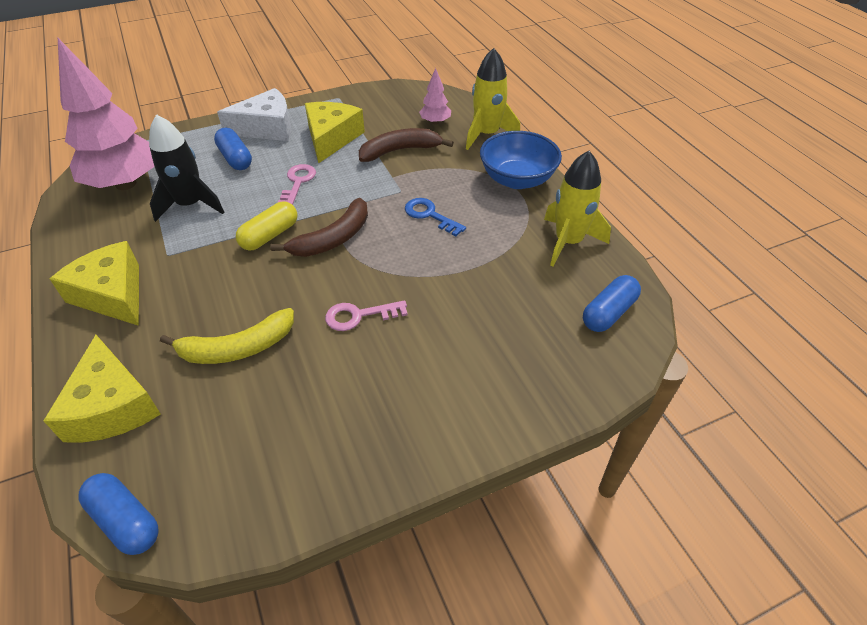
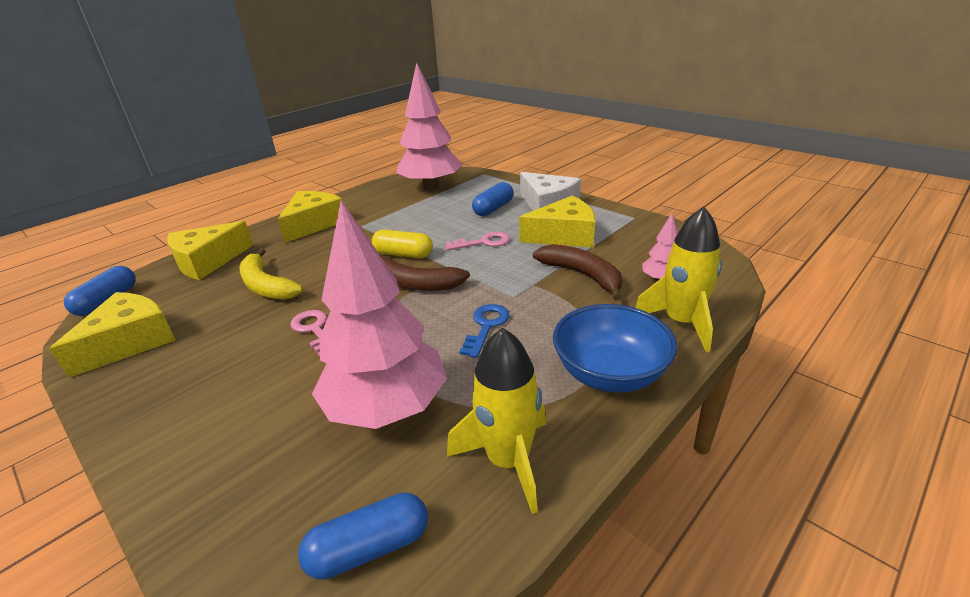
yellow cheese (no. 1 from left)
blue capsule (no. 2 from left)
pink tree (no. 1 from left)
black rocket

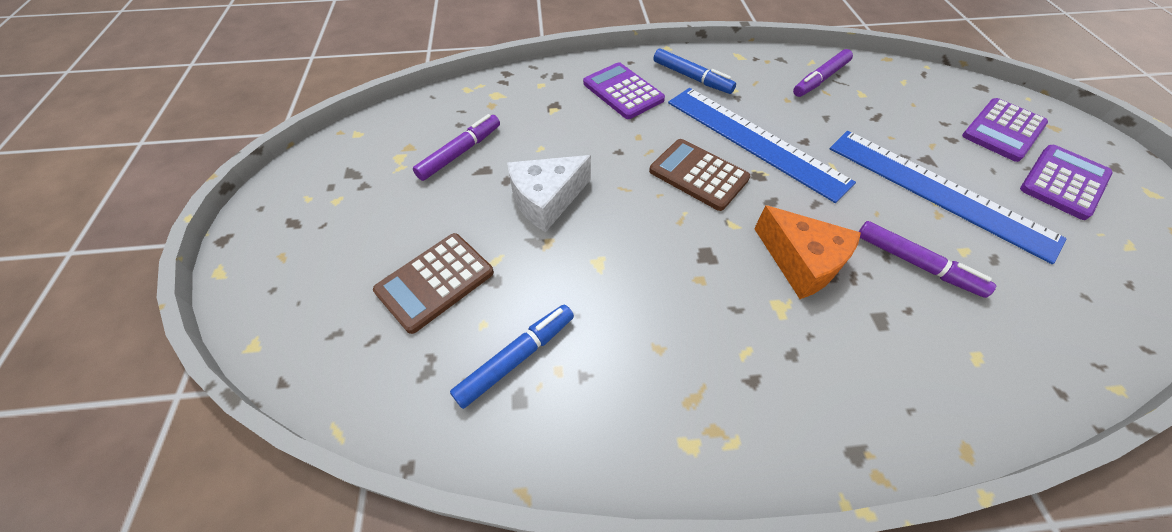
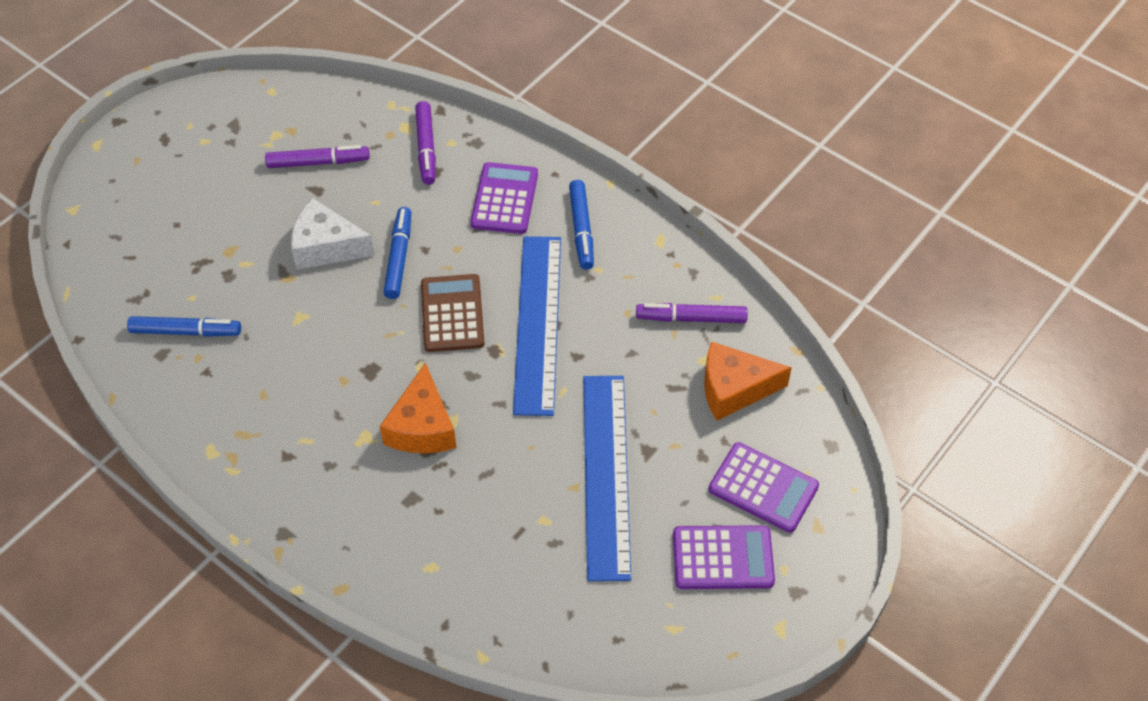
blue marker (no. 2 from left)
purple marker (no. 2 from left)
orange cheese (no. 2 from left)
purple calculator (no. 3 from left)
brown calculator (no. 1 from left in the first image)

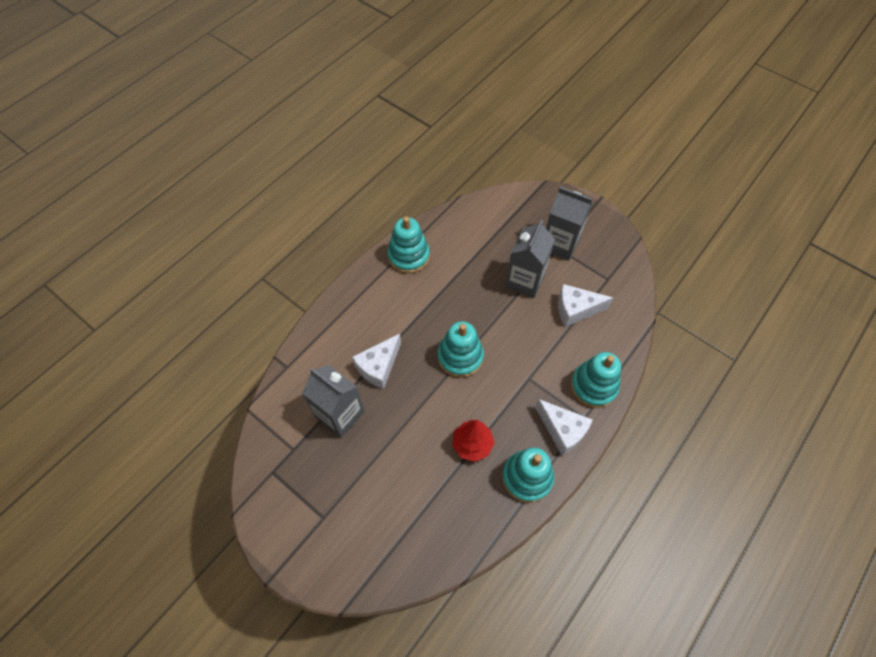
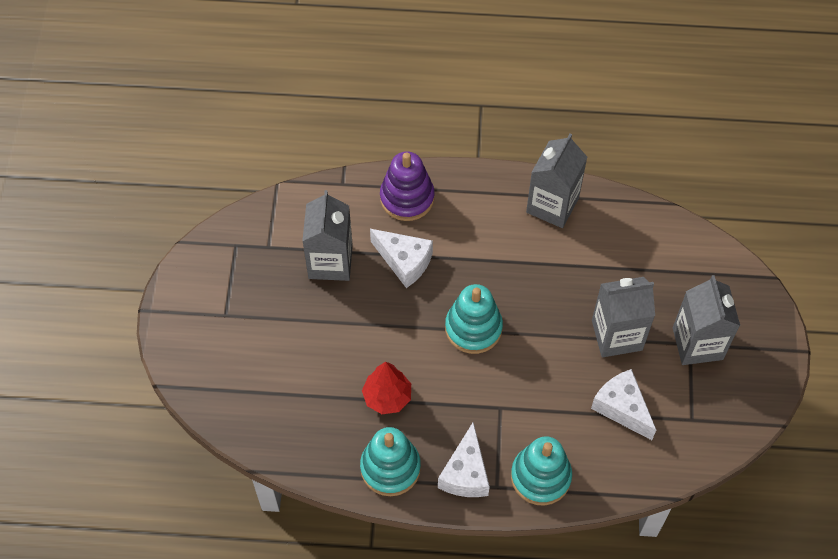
white cheese (no. 1 from left)
purple stacking toy
grey carton (no. 2 from left)

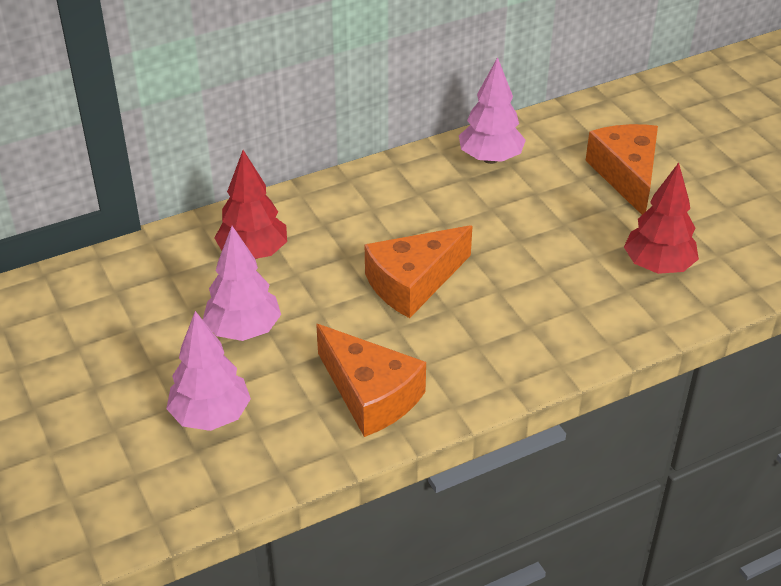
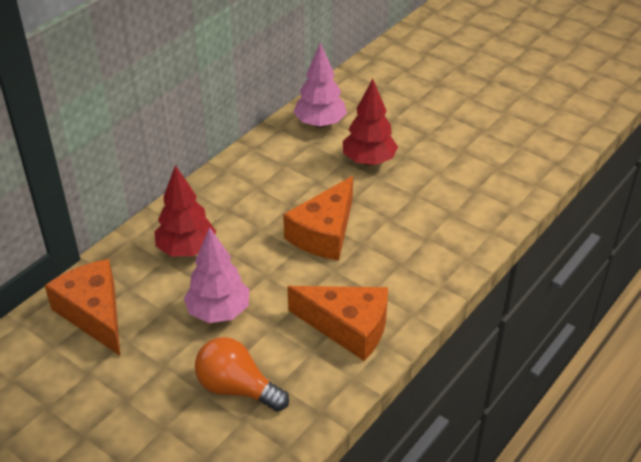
orange cheese (no. 1 from left)
orange light bulb
red tree (no. 2 from left)

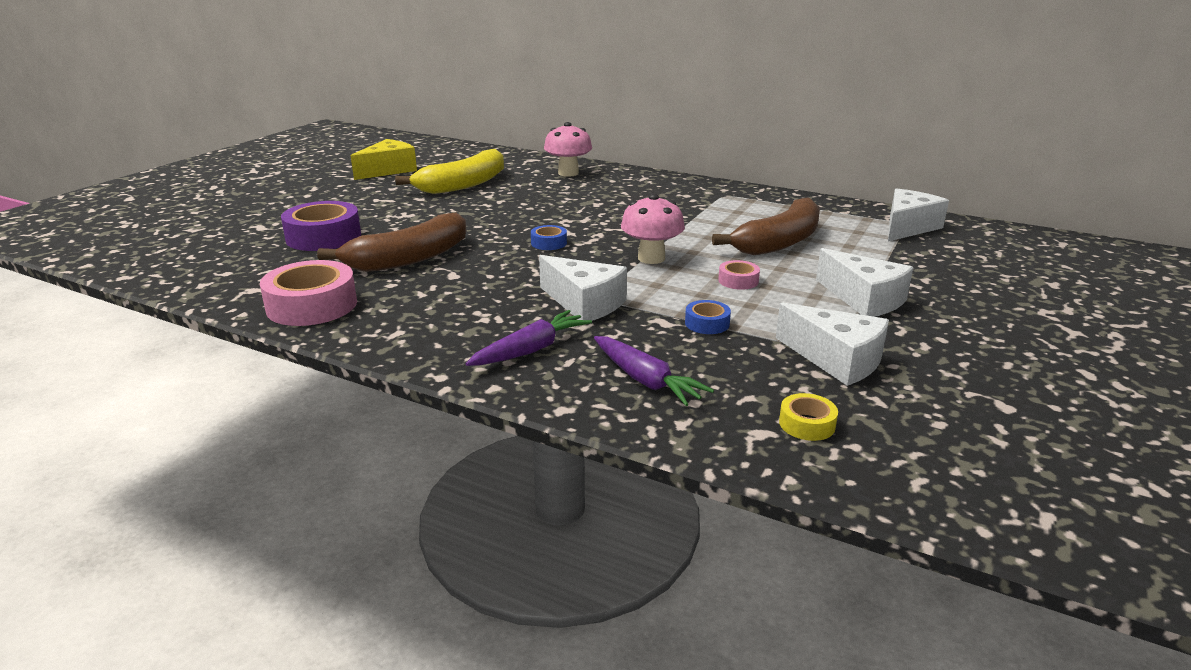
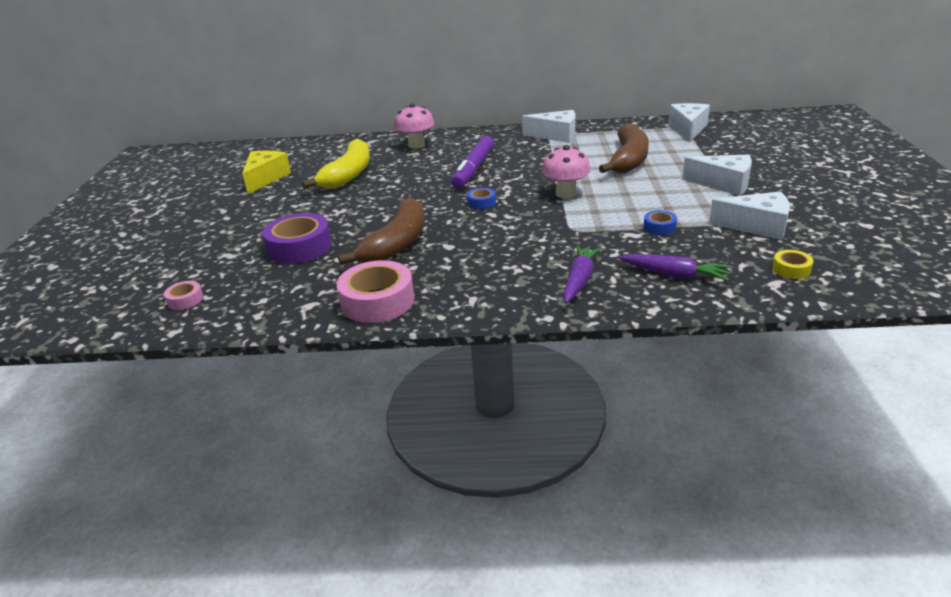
pink tape (no. 1 from left)
purple marker
white cheese (no. 1 from left)

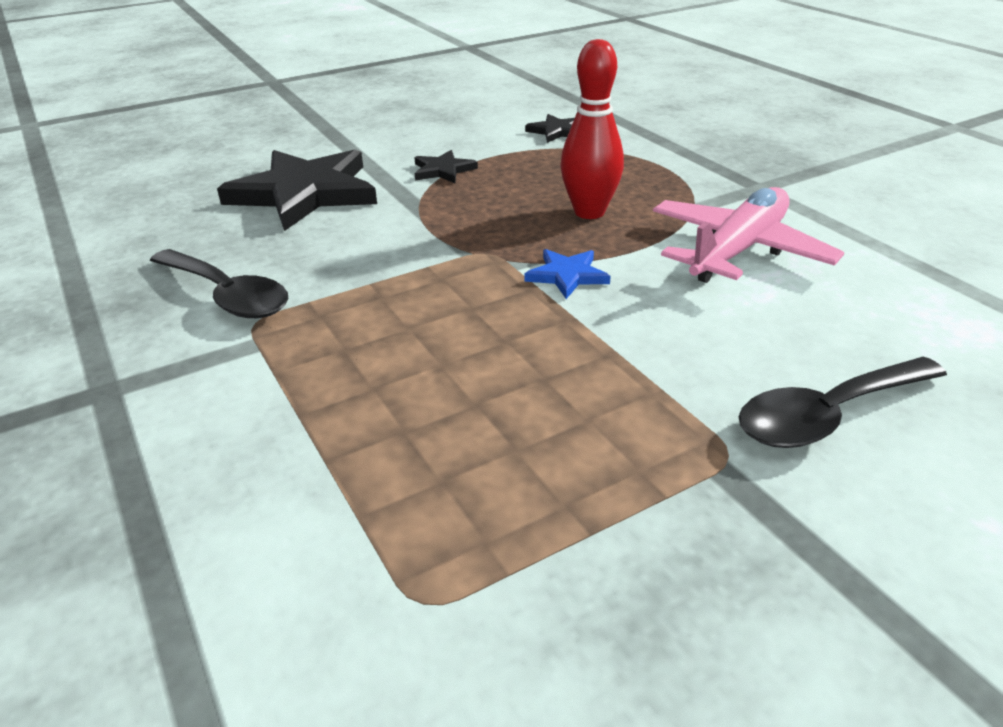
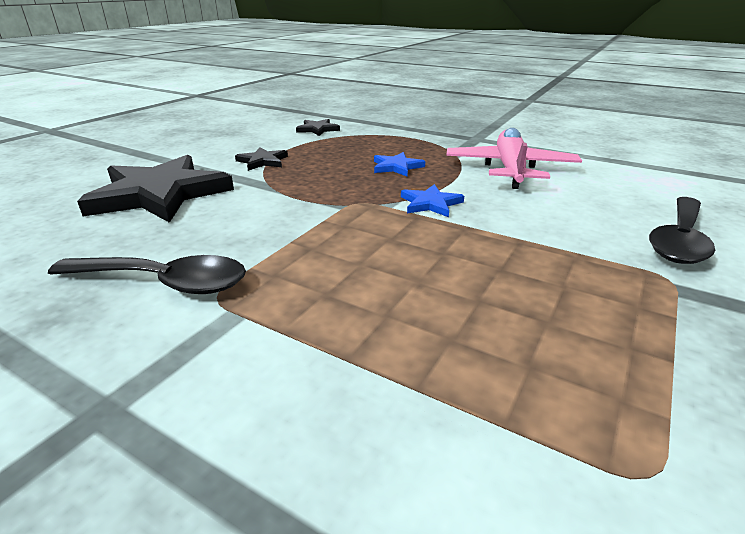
blue star (no. 1 from left)

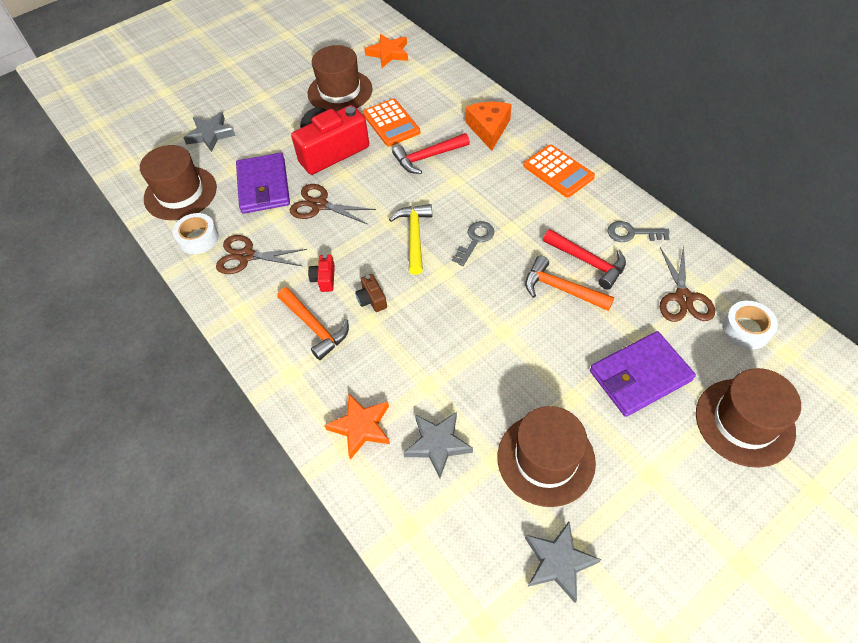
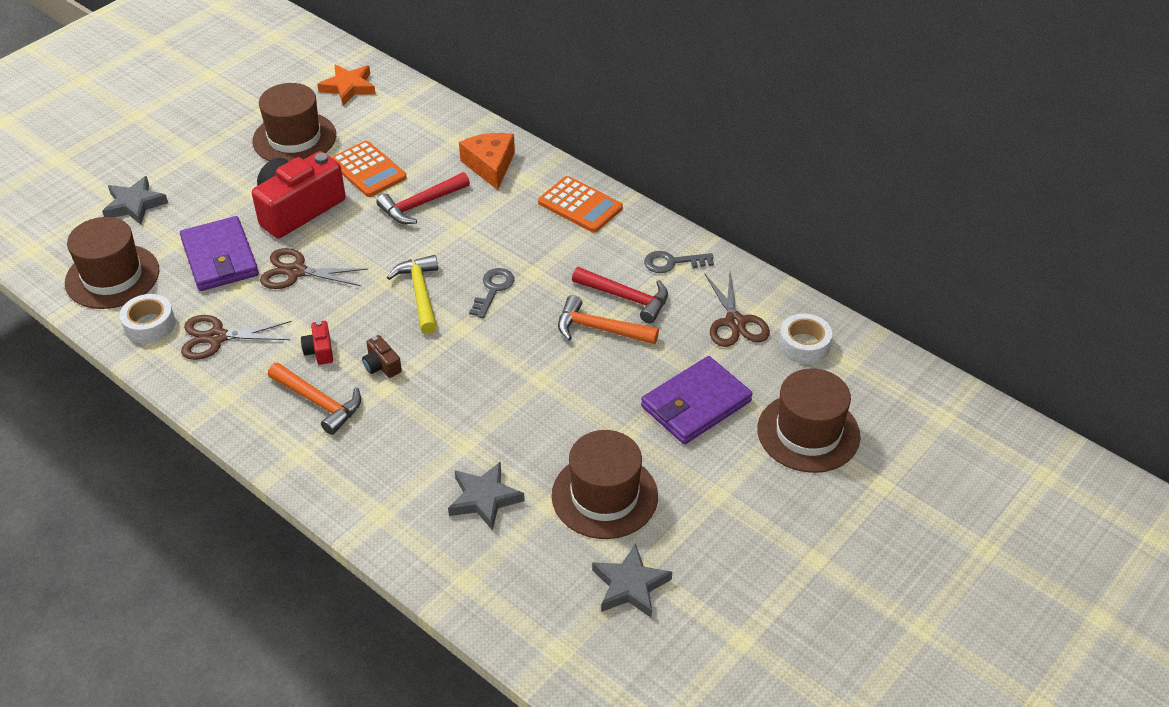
orange star (no. 1 from left in the first image)

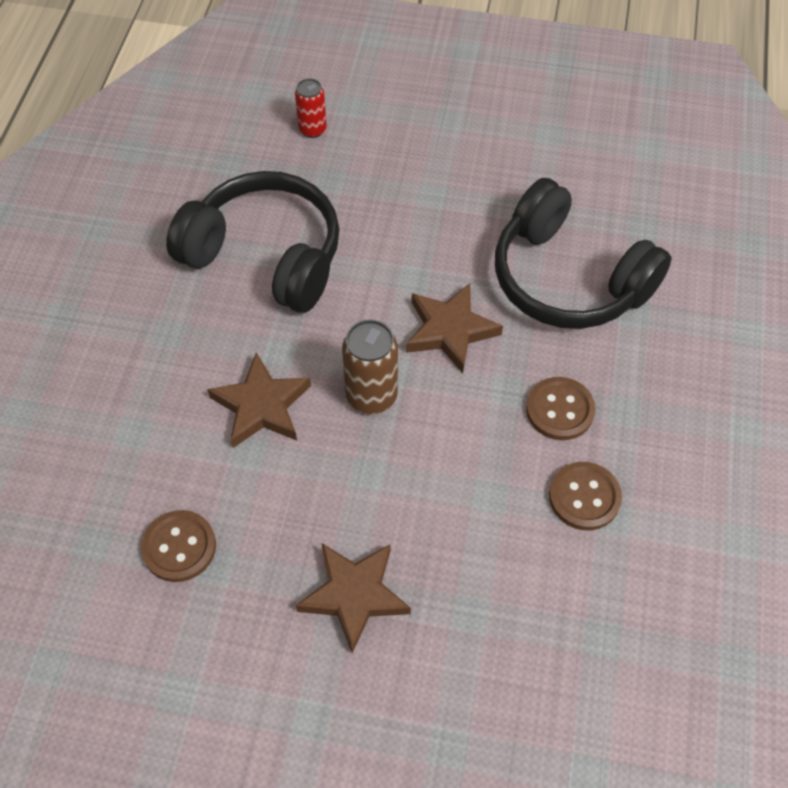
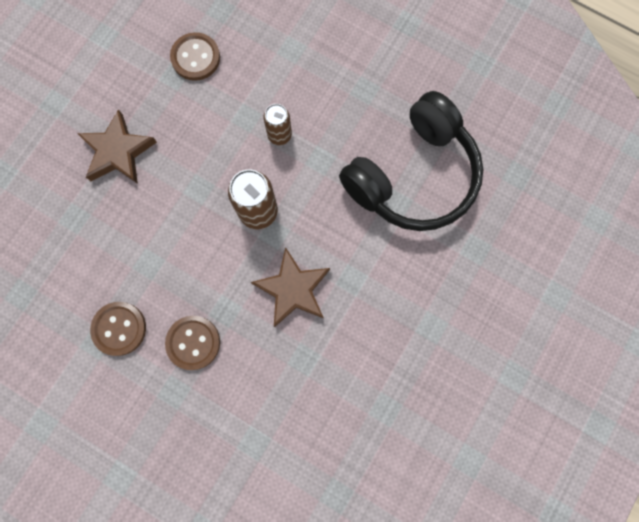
brown can (no. 2 from left)
red can
black headphones (no. 2 from left in the first image)

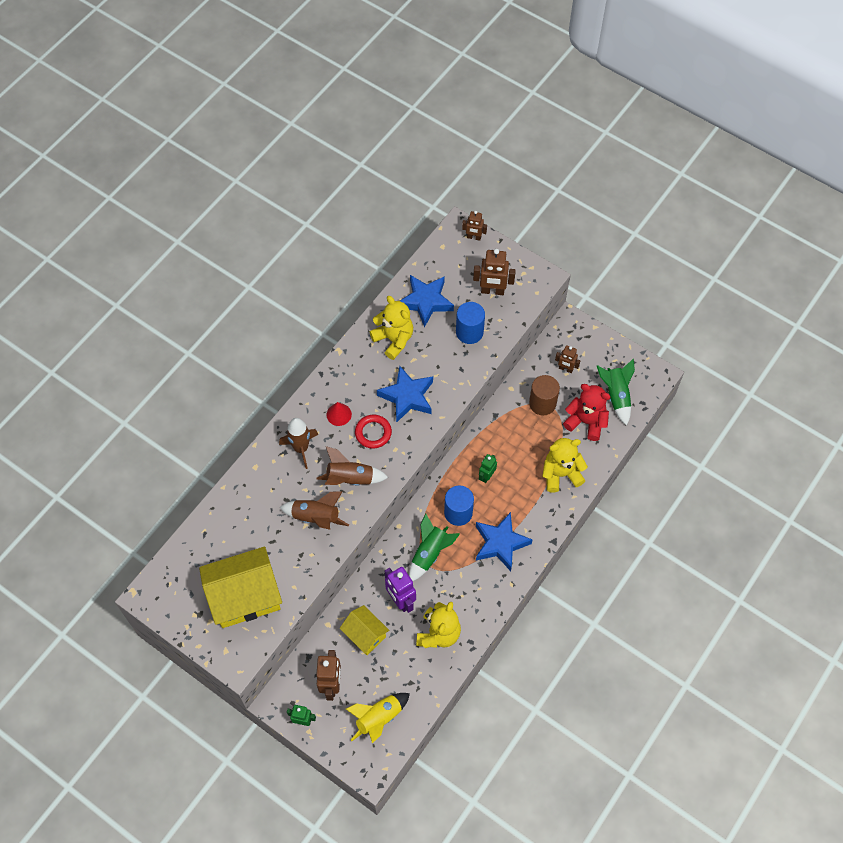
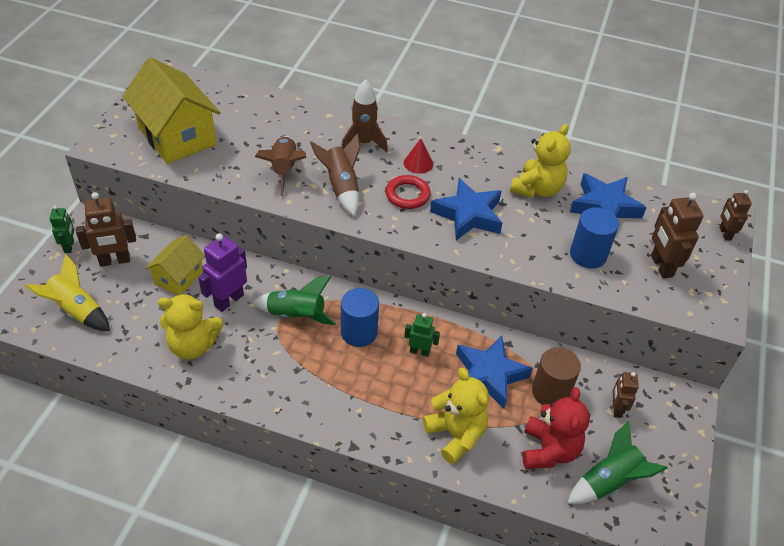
blue star (no. 2 from left)

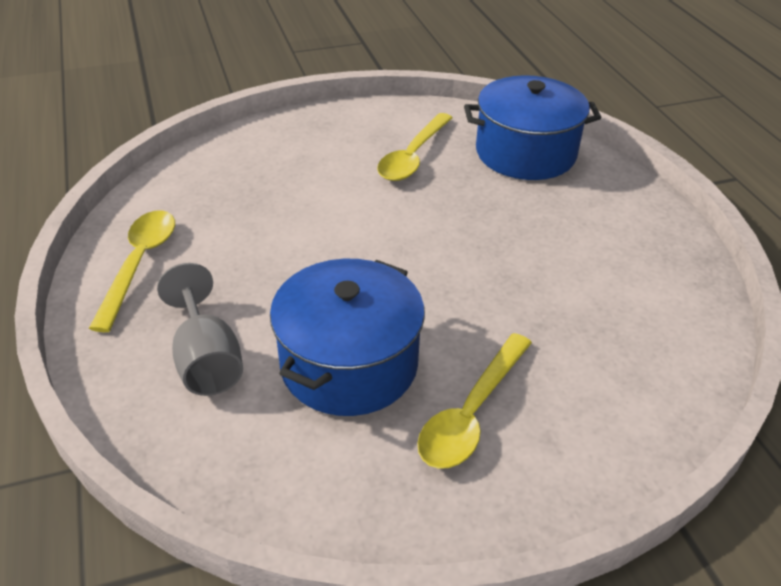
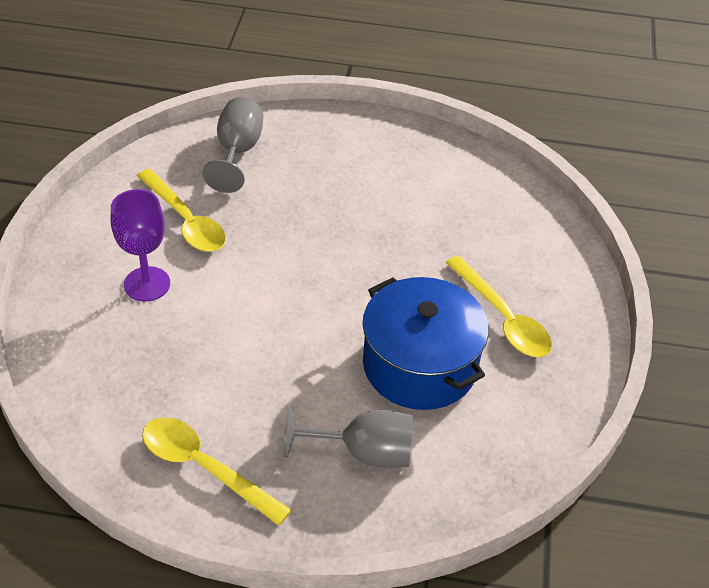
purple goblet
grey goblet (no. 1 from left)

